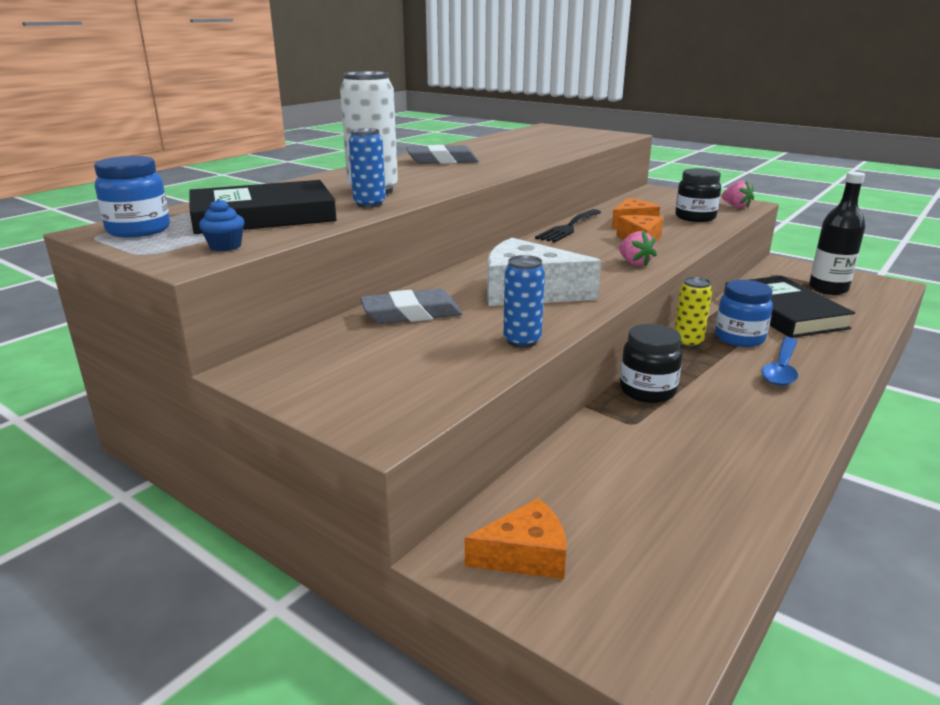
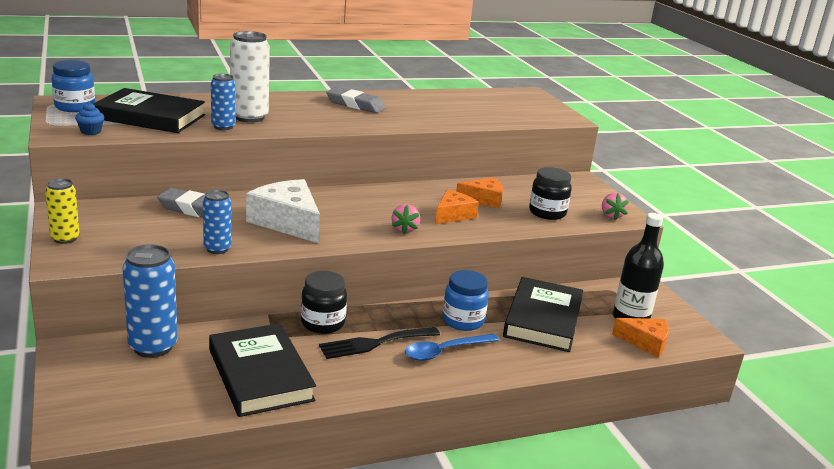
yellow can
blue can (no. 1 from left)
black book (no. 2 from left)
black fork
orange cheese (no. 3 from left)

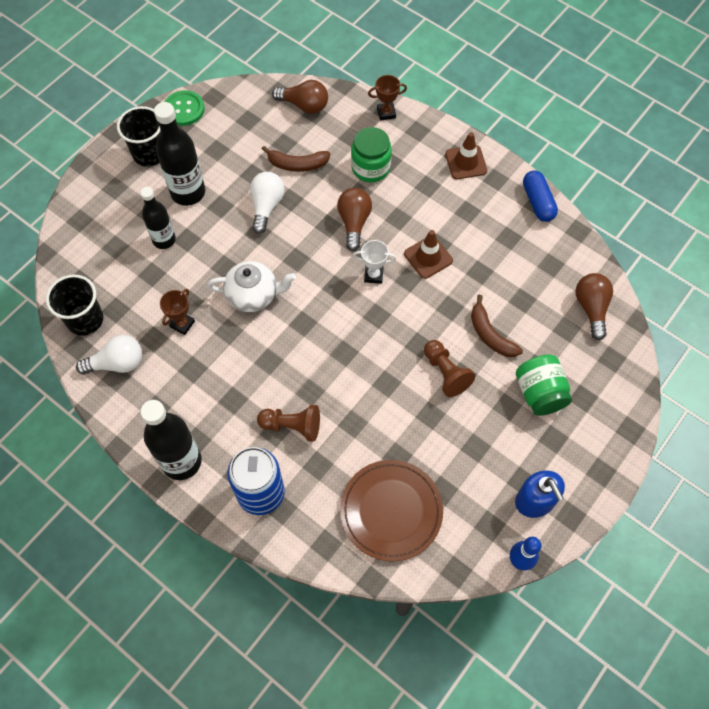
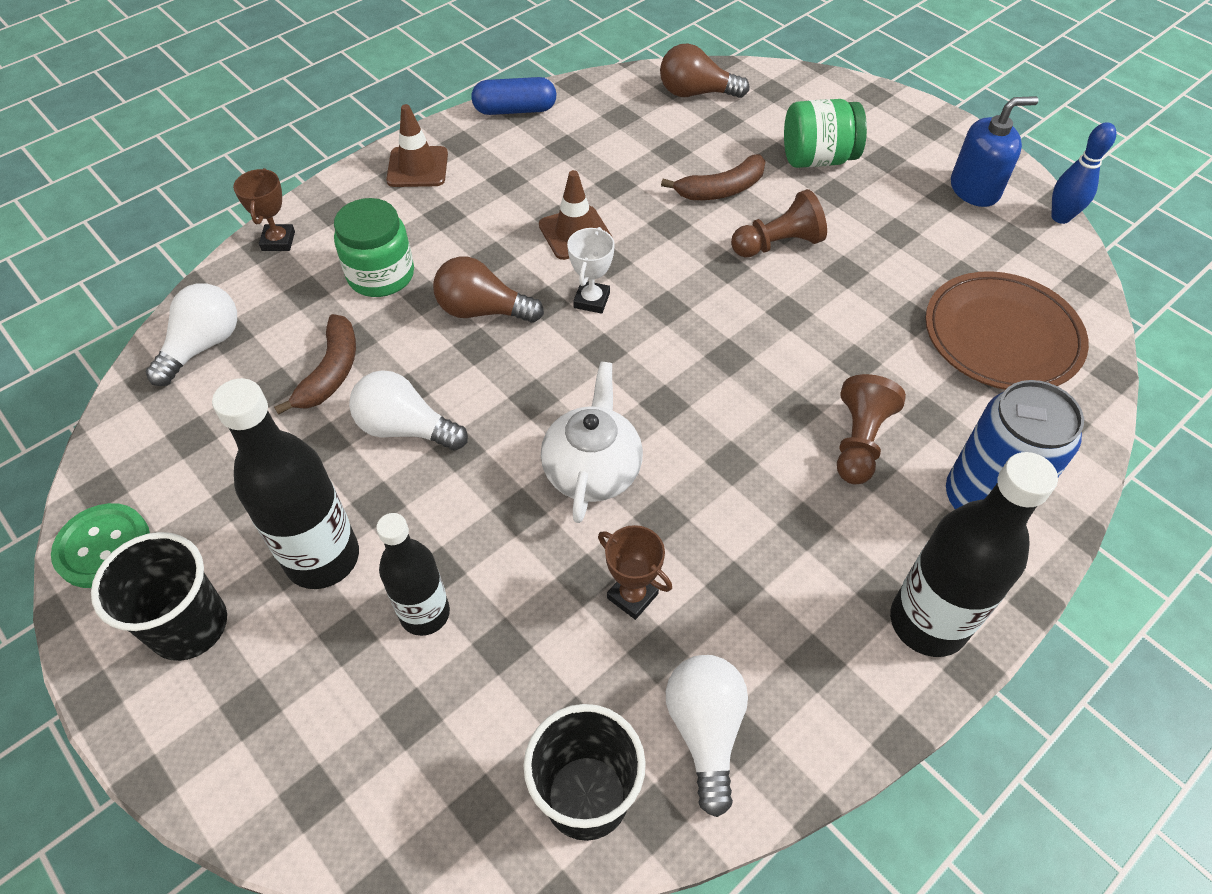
white light bulb (no. 1 from left)

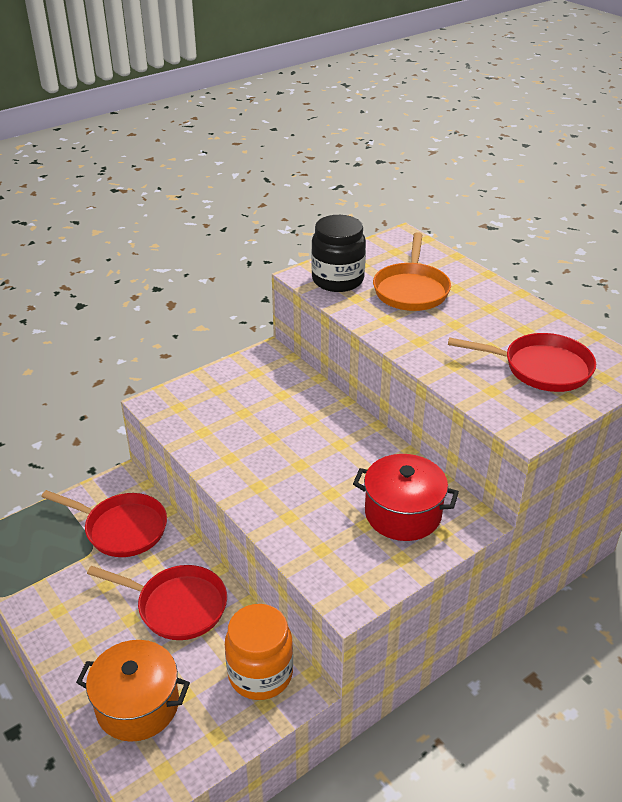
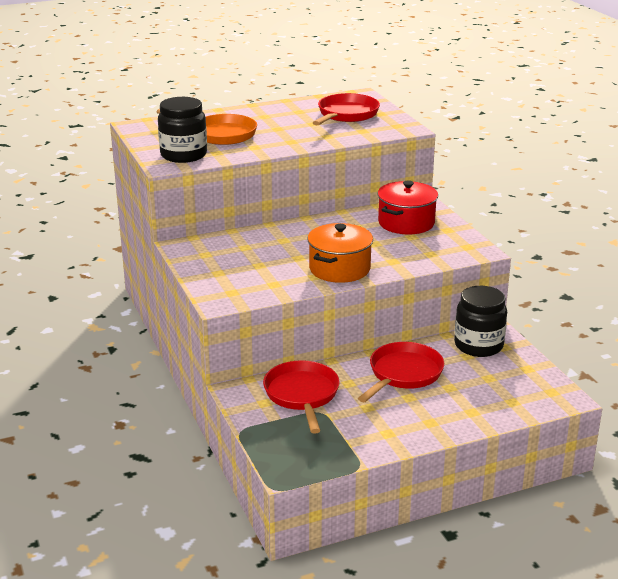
red pan (no. 1 from left)
orange pot
black jar (no. 2 from left)

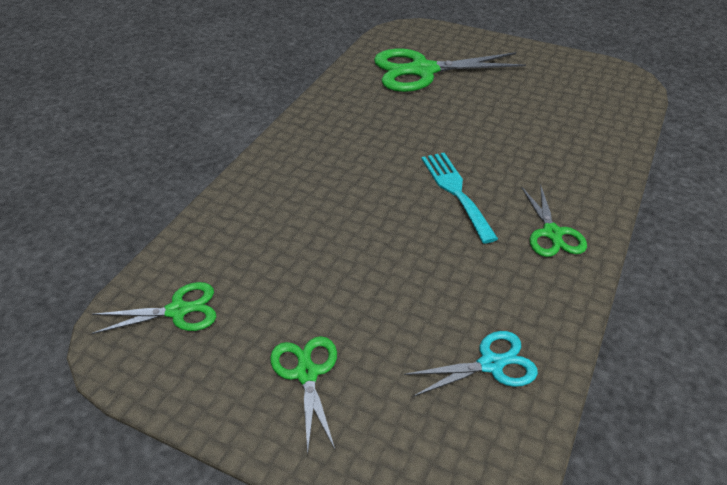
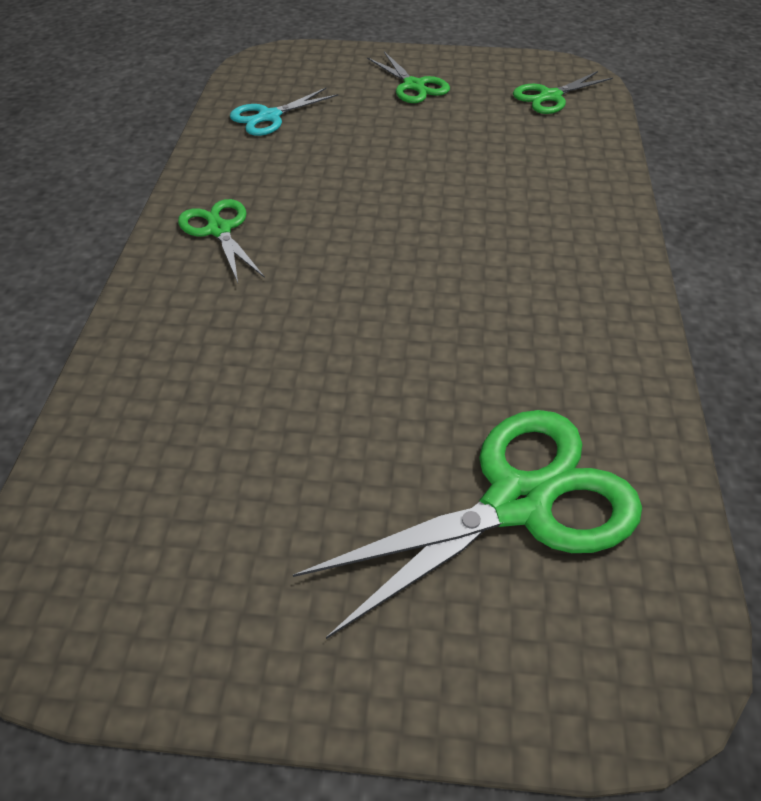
turquoise fork

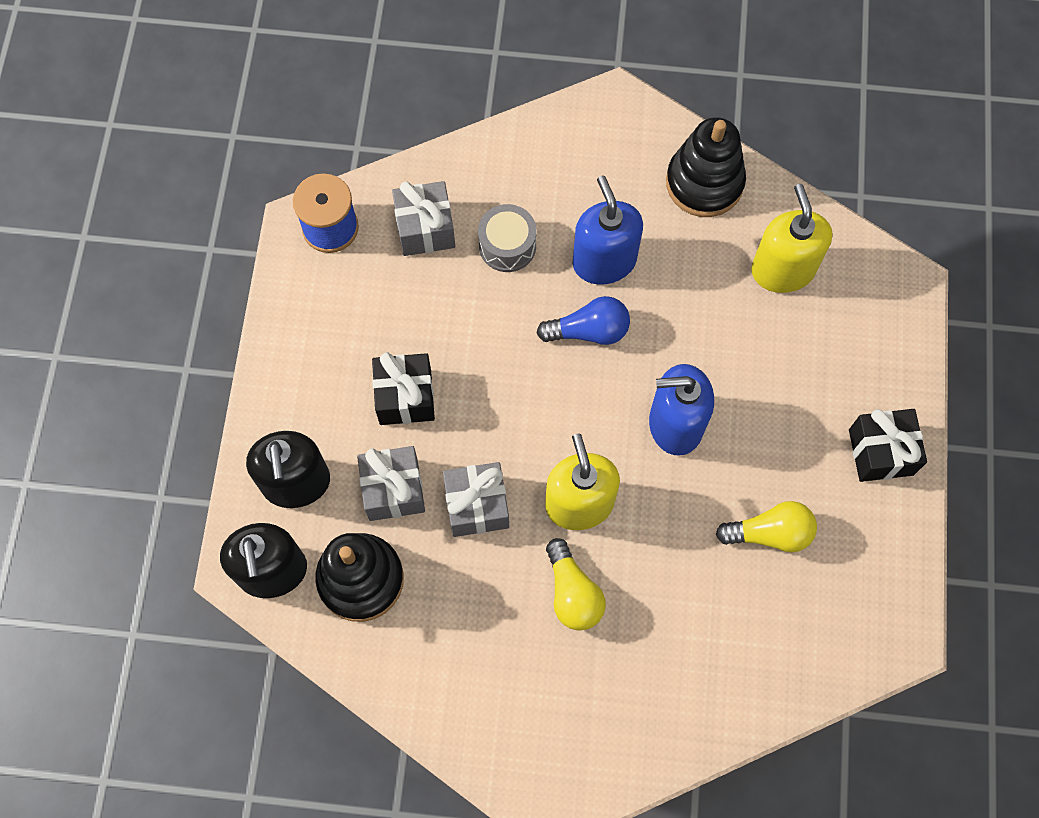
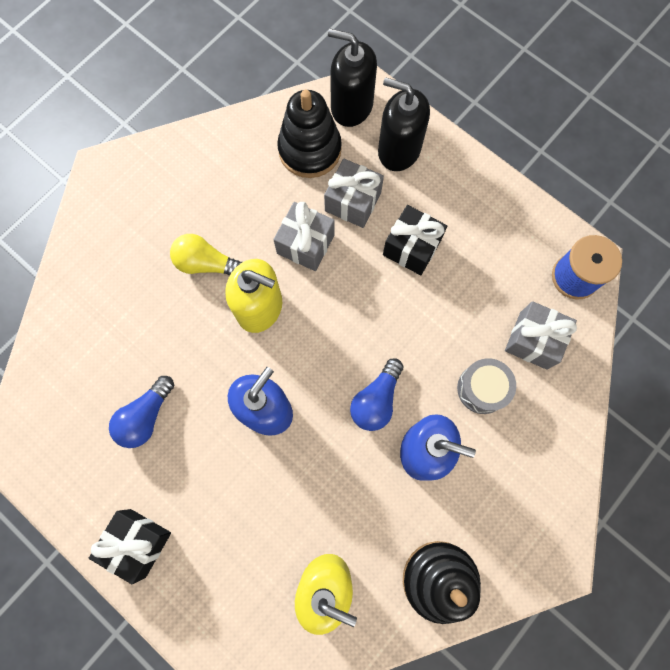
blue light bulb (no. 1 from left)

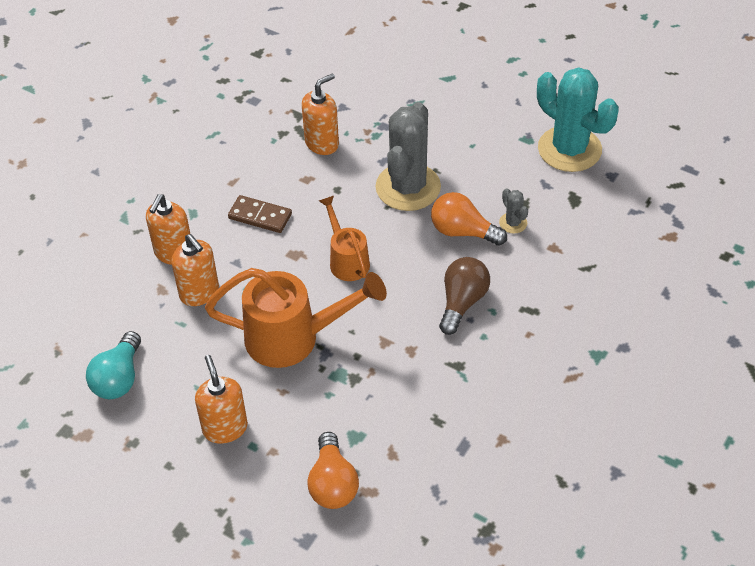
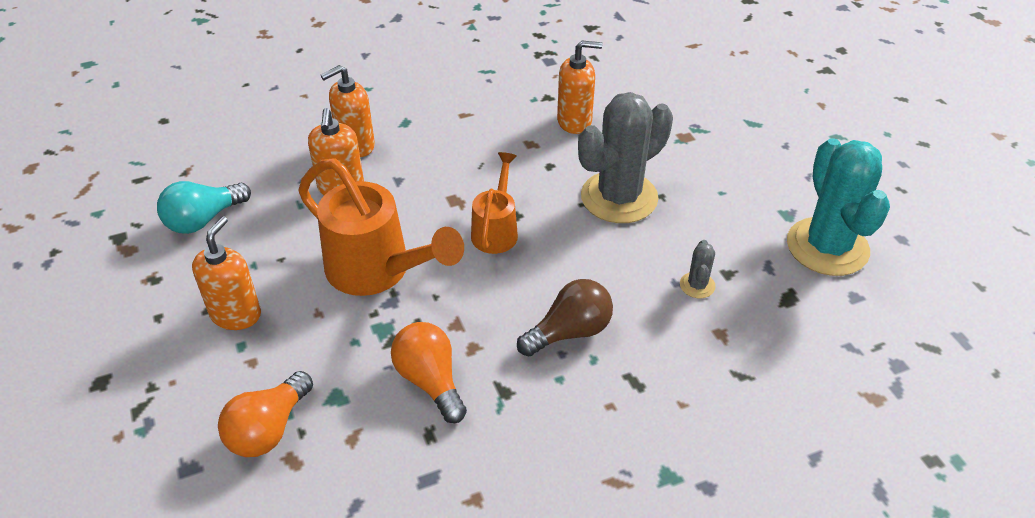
orange light bulb (no. 2 from left)
brown domino

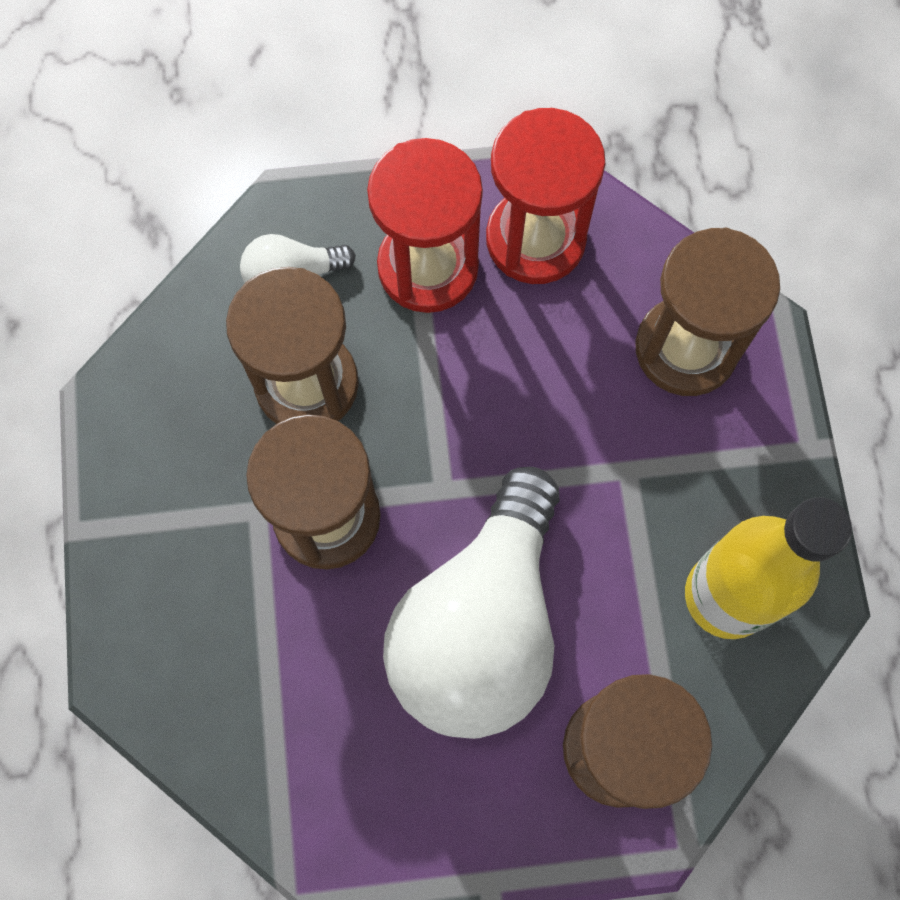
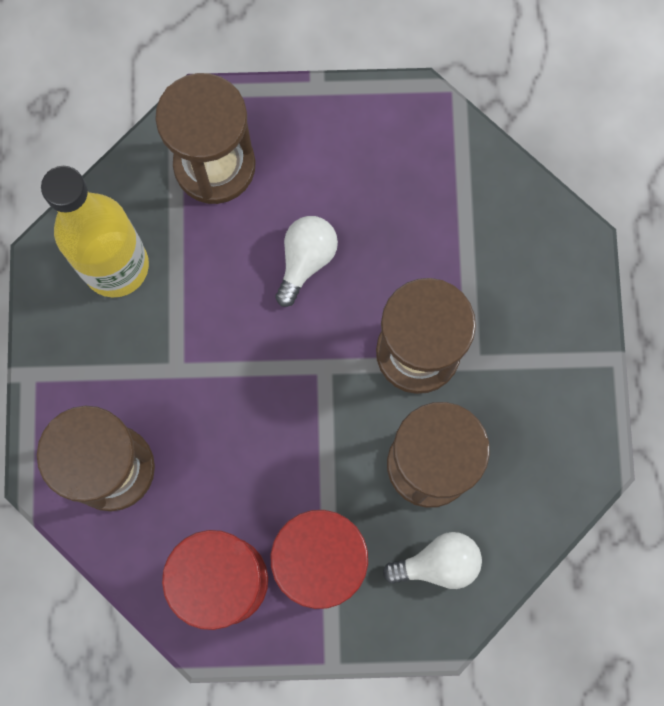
white light bulb (no. 1 from left)

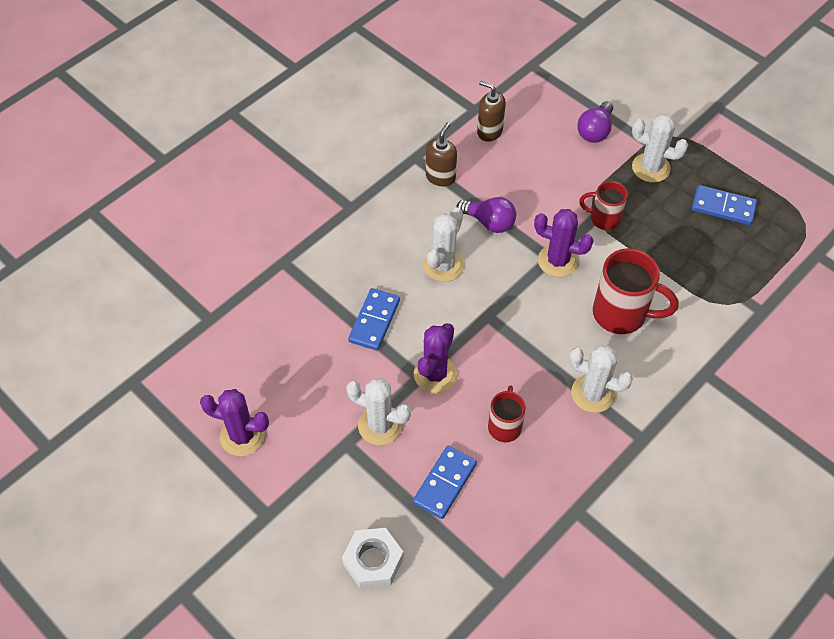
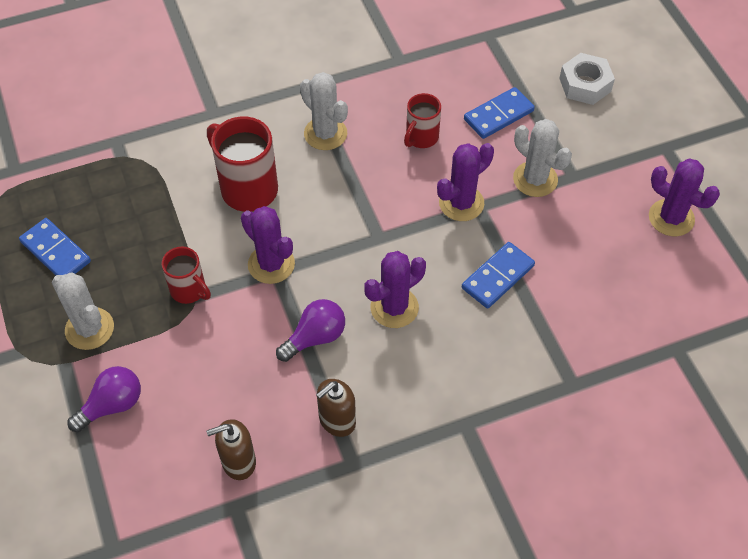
brown soap dispenser (no. 1 from left)
purple light bulb (no. 2 from left)
purple cactus (no. 2 from left)

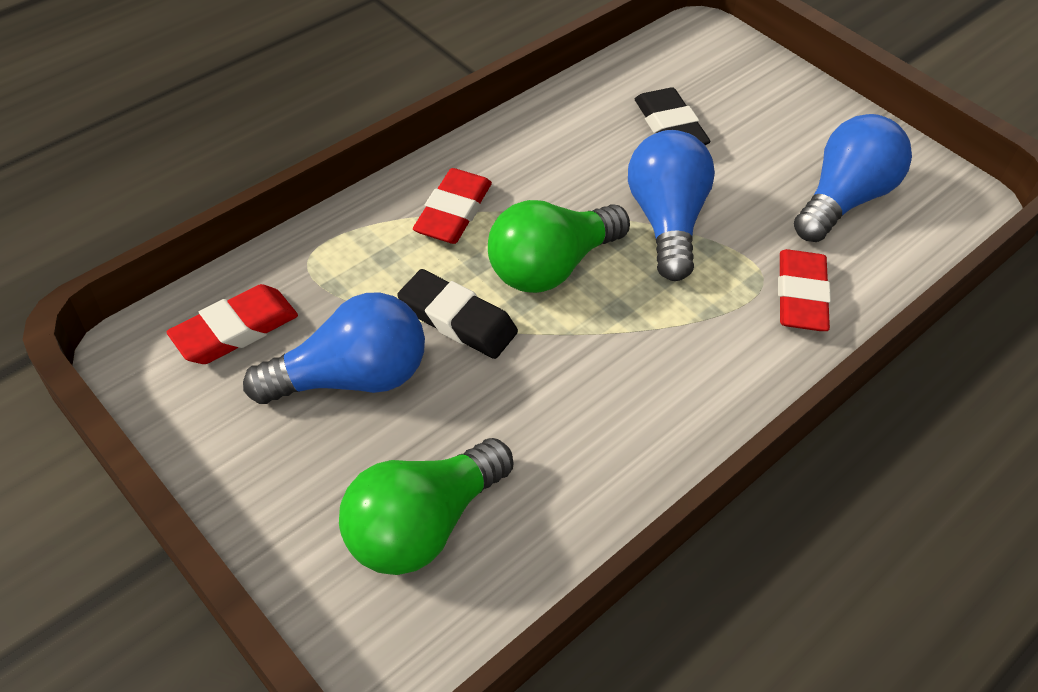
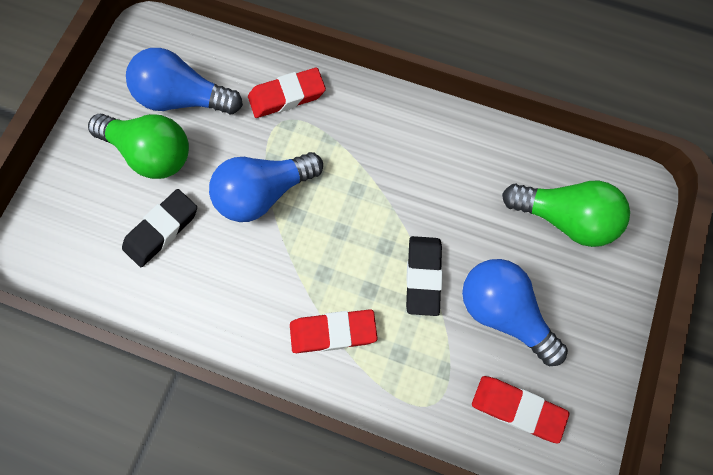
green light bulb (no. 1 from left)

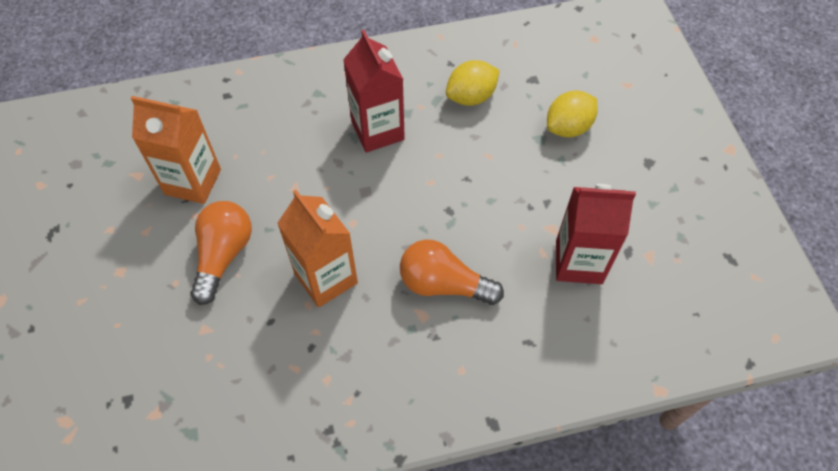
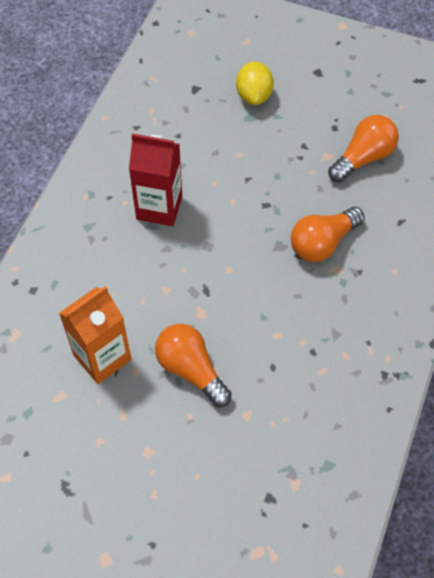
orange light bulb (no. 3 from left)
orange carton (no. 2 from left in the first image)
yellow lemon (no. 1 from left in the first image)

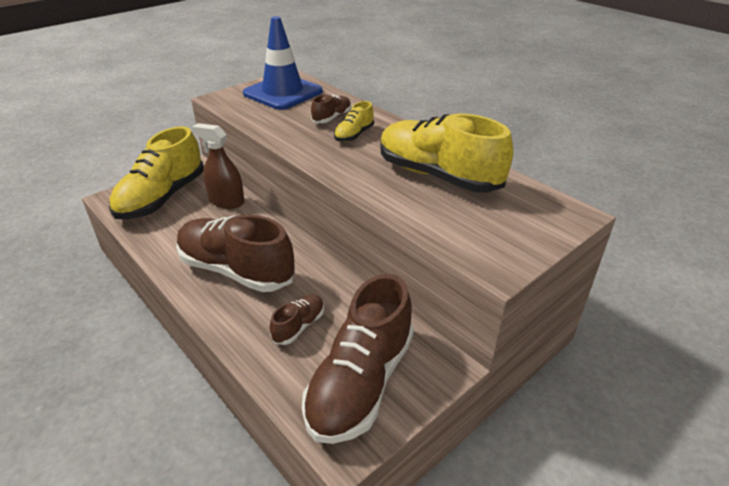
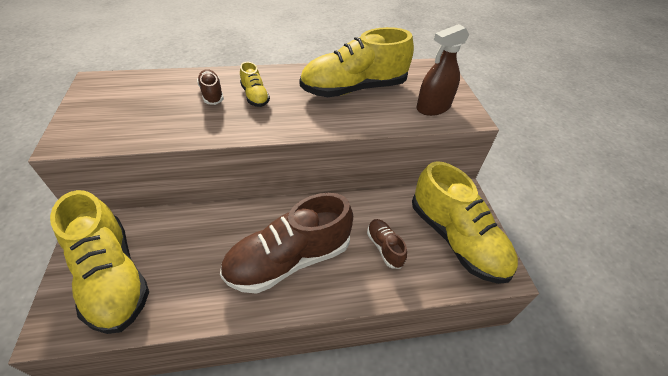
yellow shoe (no. 4 from left)
brown spray bottle
blue traffic cone

